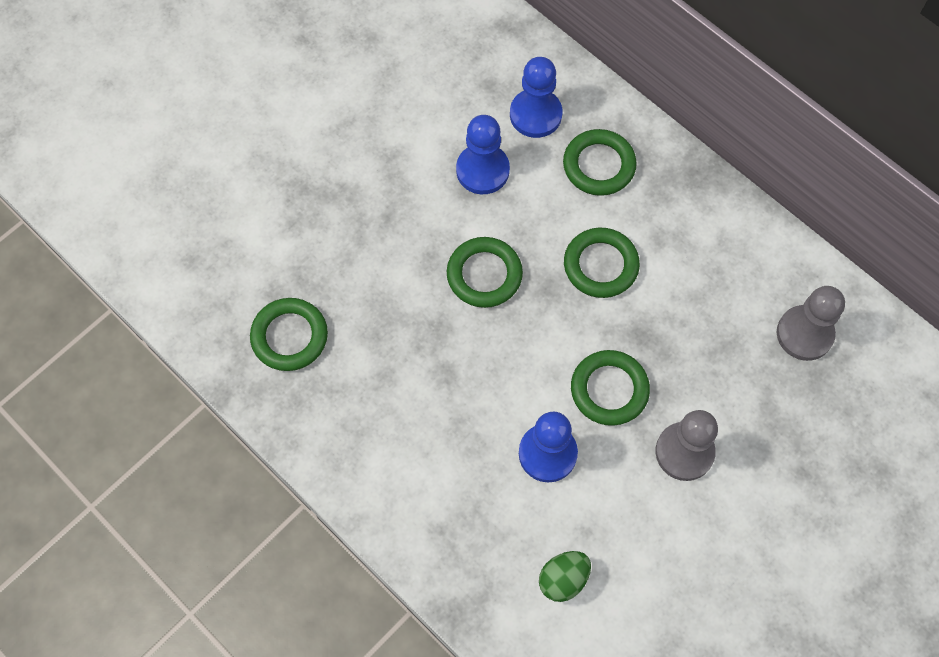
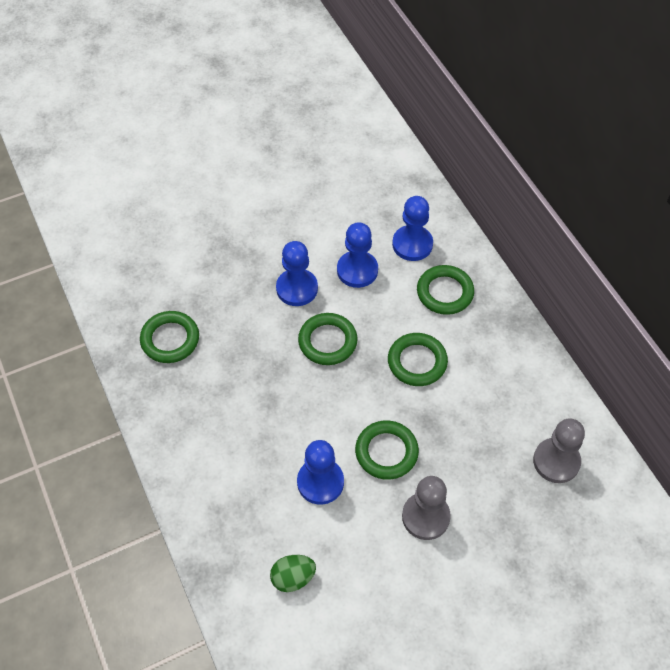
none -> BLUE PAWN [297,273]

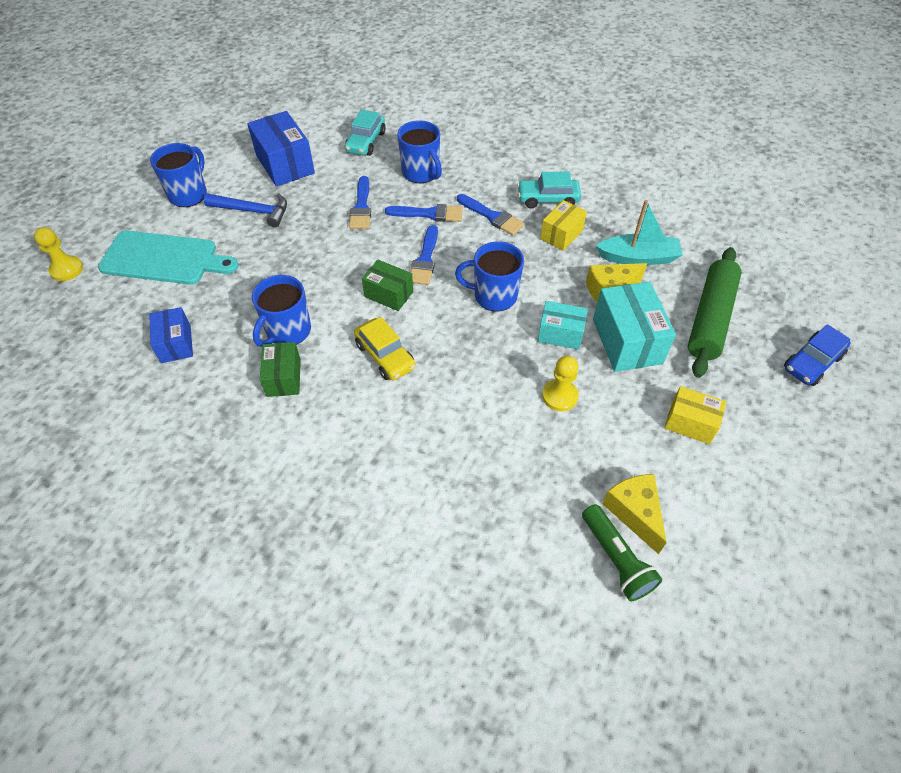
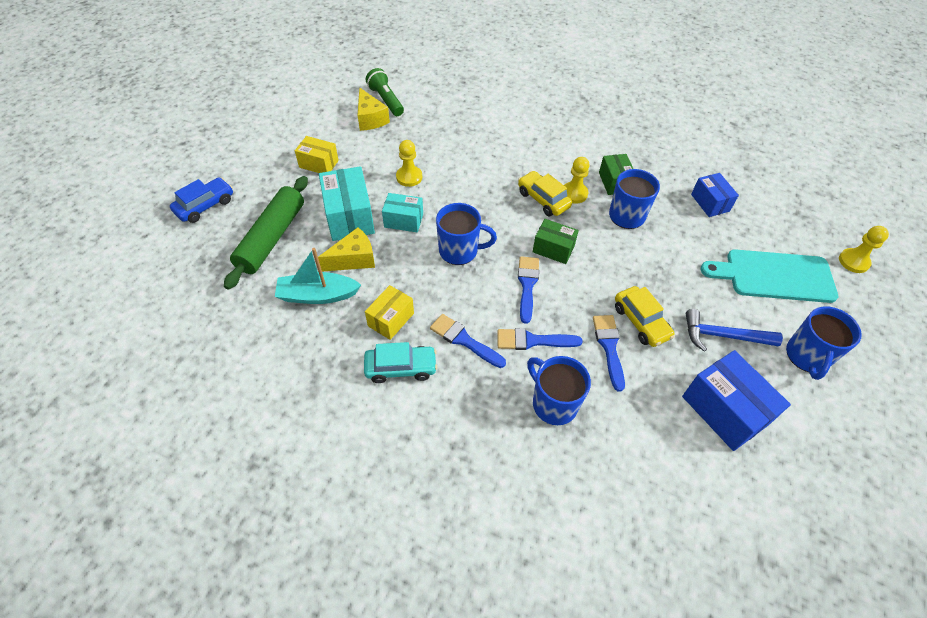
none -> YELLOW PAWN [577,180]
none -> YELLOW CAR [645,316]
TURQUOISE CAR [365,132] -> none

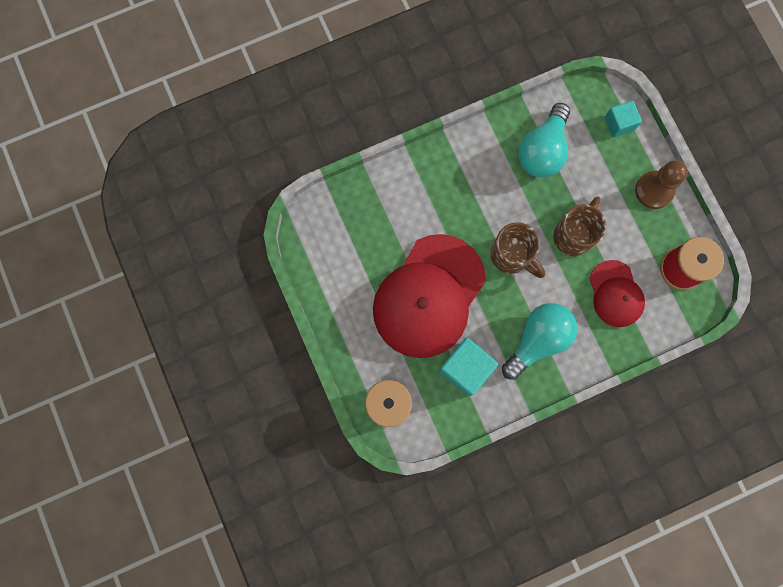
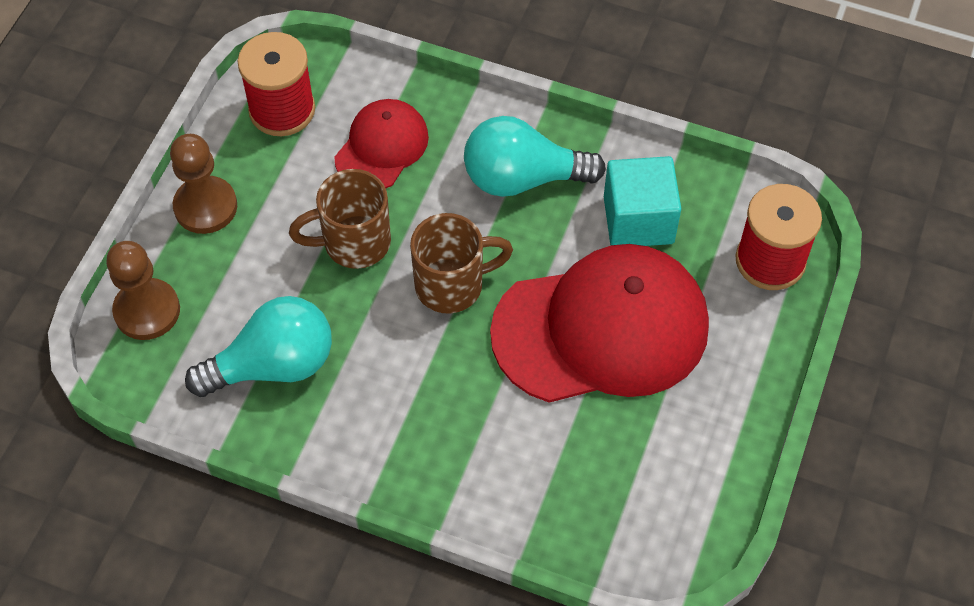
TURQUOISE CUBE [623,119] -> BROWN PAWN [143,290]
BROWN MUG [517,250] -> BROWN MUG [461,263], 75 degrees clockwise

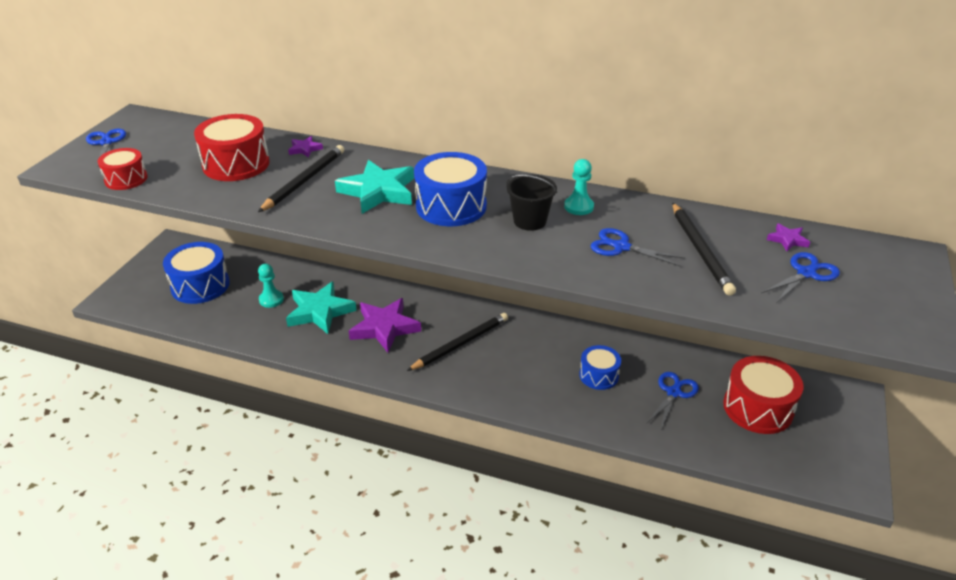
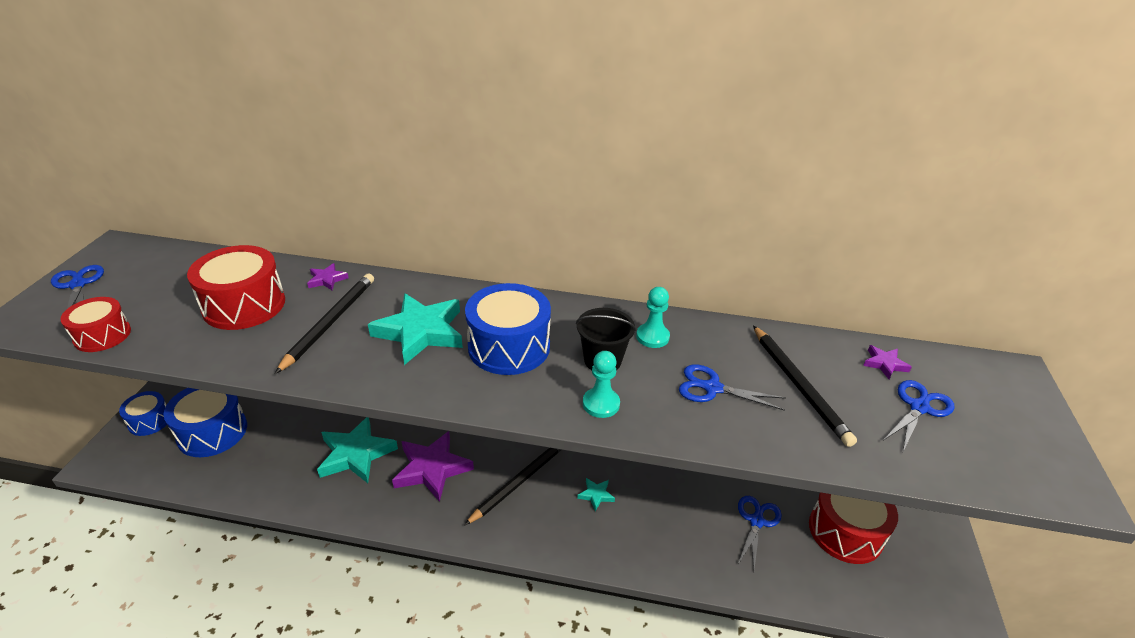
BLUE DRUM [600,367] -> BLUE DRUM [143,413], shifted
none -> TURQUOISE STAR [596,494]
TURQUOISE PAWN [271,286] -> TURQUOISE PAWN [601,384], shifted

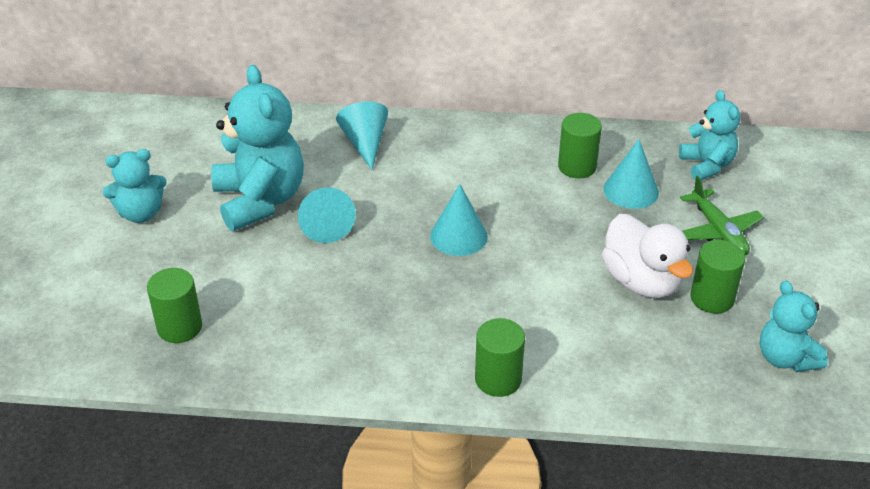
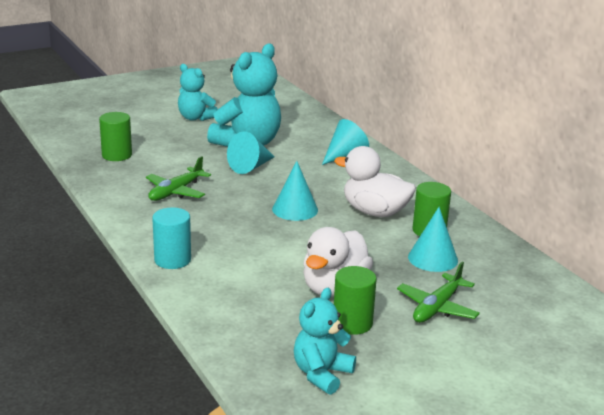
none -> GREEN PLANE [178,178]
GREEN CYLINDER [500,357] -> TURQUOISE CYLINDER [171,238]
none -> WHITE DUCK [375,181]
TURQUOISE TEDDY BEAR [709,135] -> none

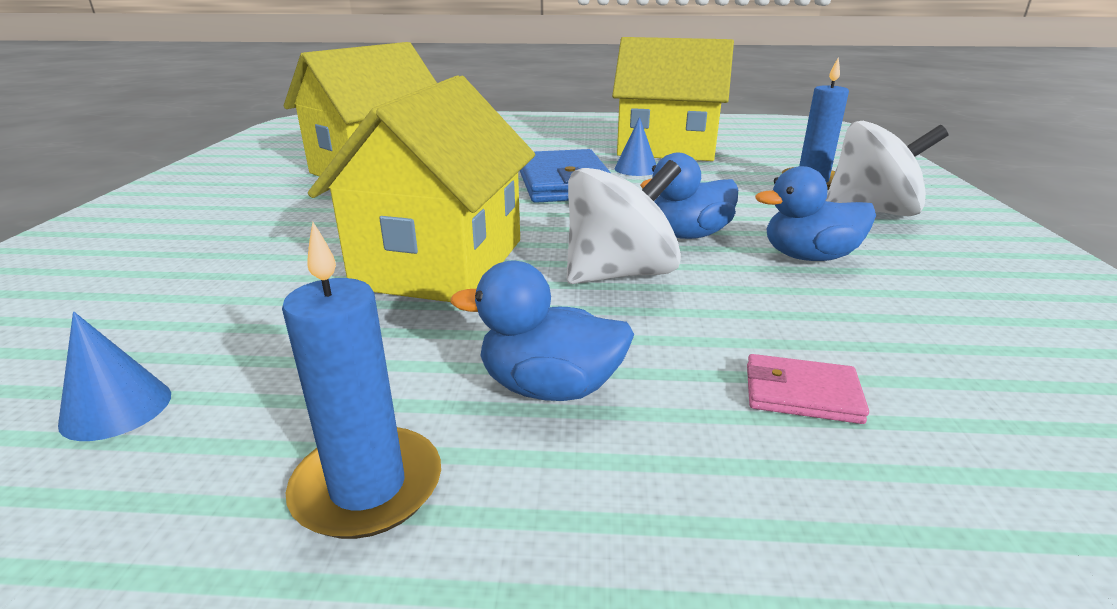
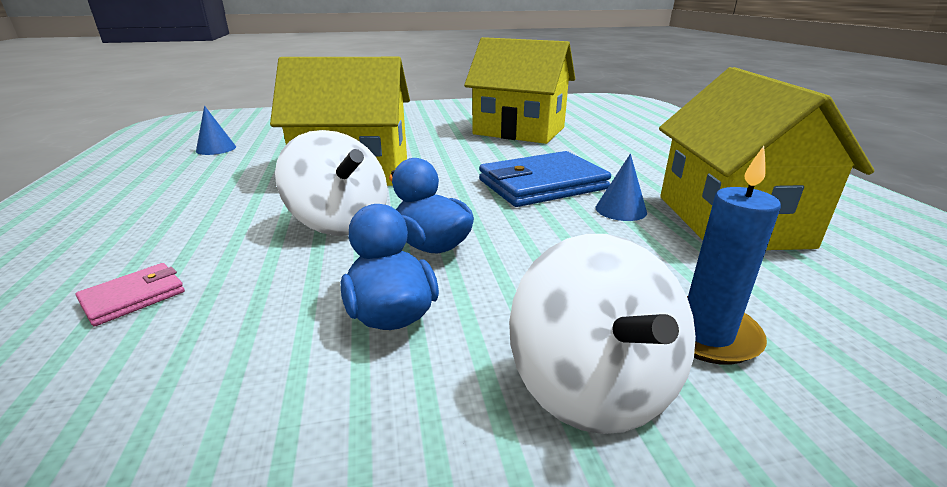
PINK WALLET [808,389] -> PINK WALLET [130,294], 45 degrees clockwise
BLUE CANDLE [361,380] -> none
BLUE DUCK [542,331] -> none

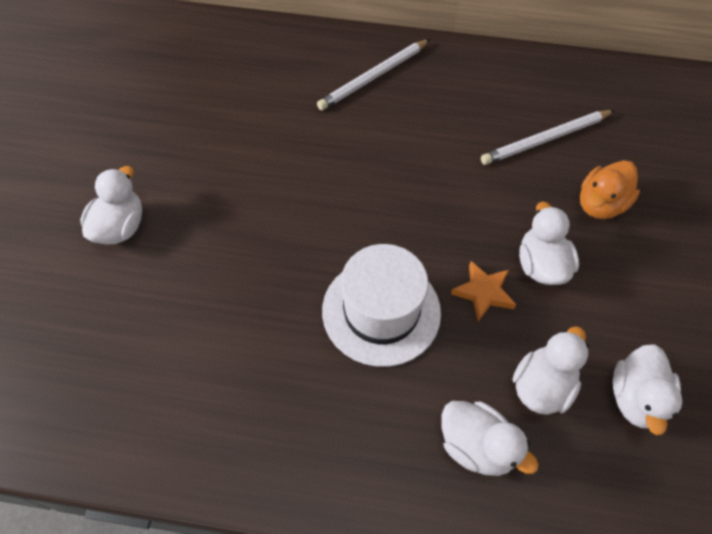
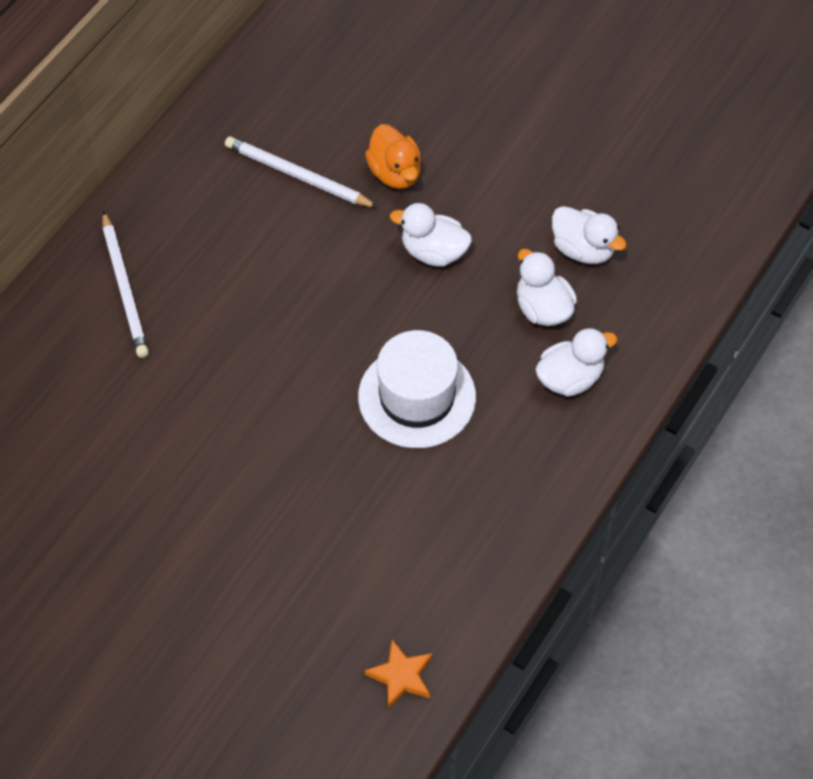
WHITE PENCIL [548,137] -> WHITE PENCIL [301,172], 120 degrees clockwise
ORANGE STAR [483,291] -> ORANGE STAR [398,674], shifted
WHITE DUCK [111,205] -> none

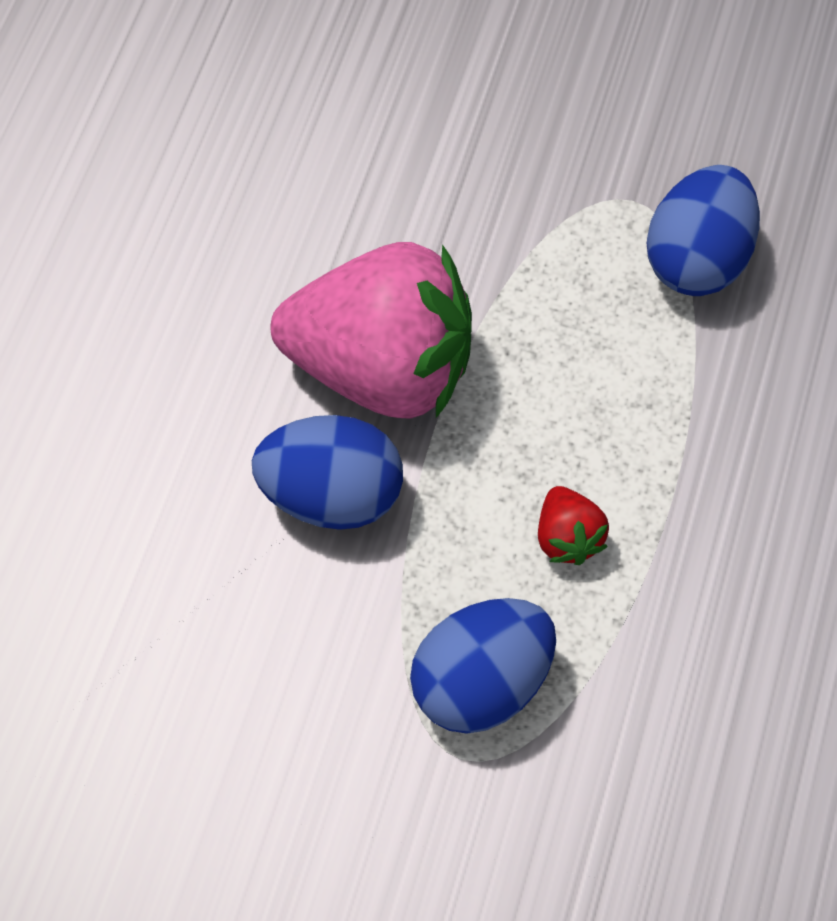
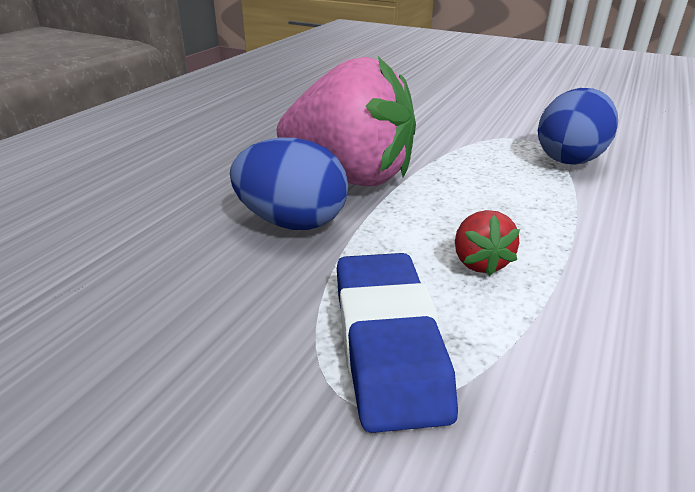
BLUE EGG [483,665] -> BLUE ERASER [397,343]

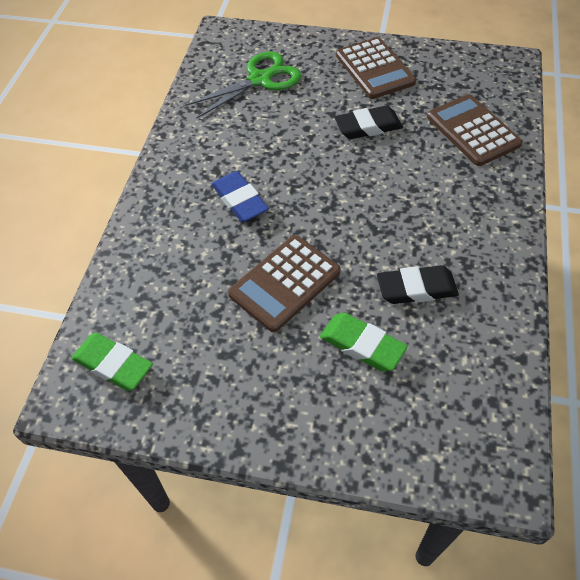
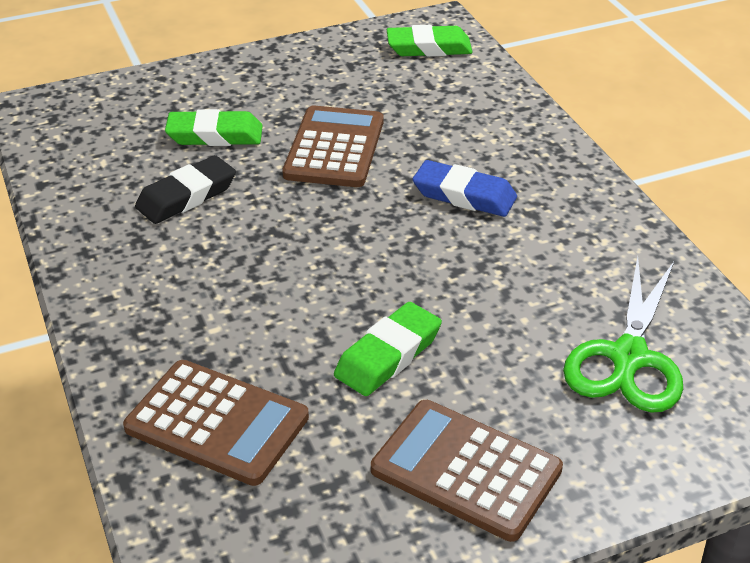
BLACK ERASER [368,122] -> GREEN ERASER [388,349]

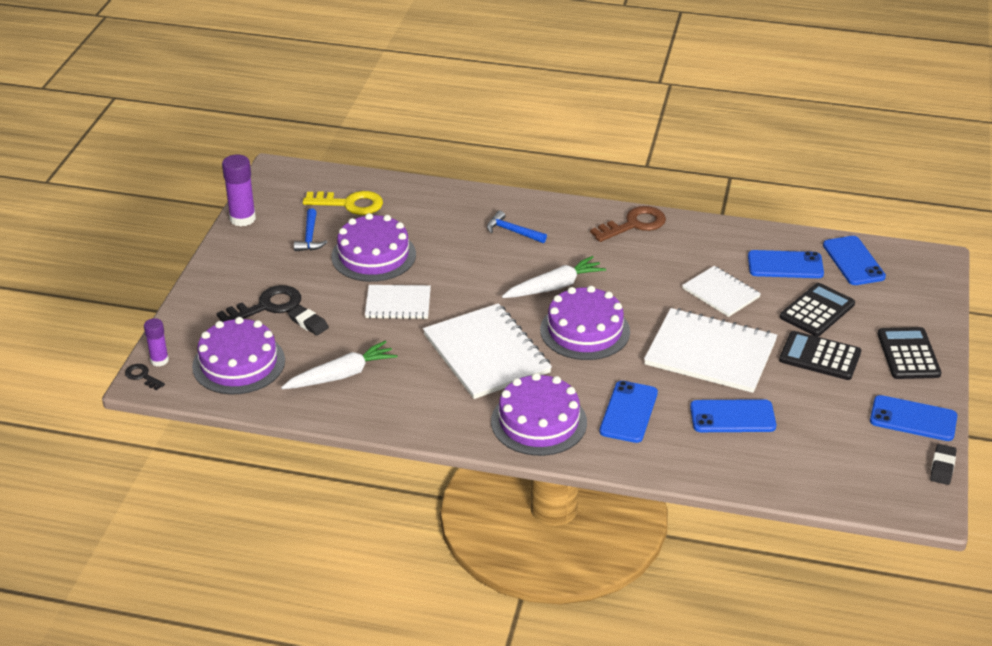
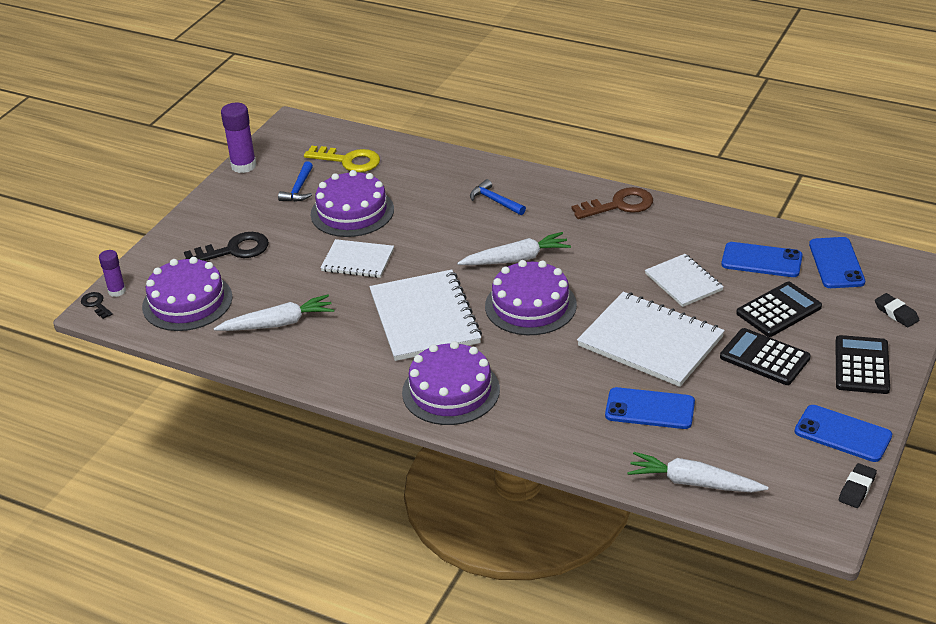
none -> WHITE CARROT [697,472]
BLACK ERASER [308,320] -> BLACK ERASER [897,310], shifted
BLUE PHONE [628,412] -> none

